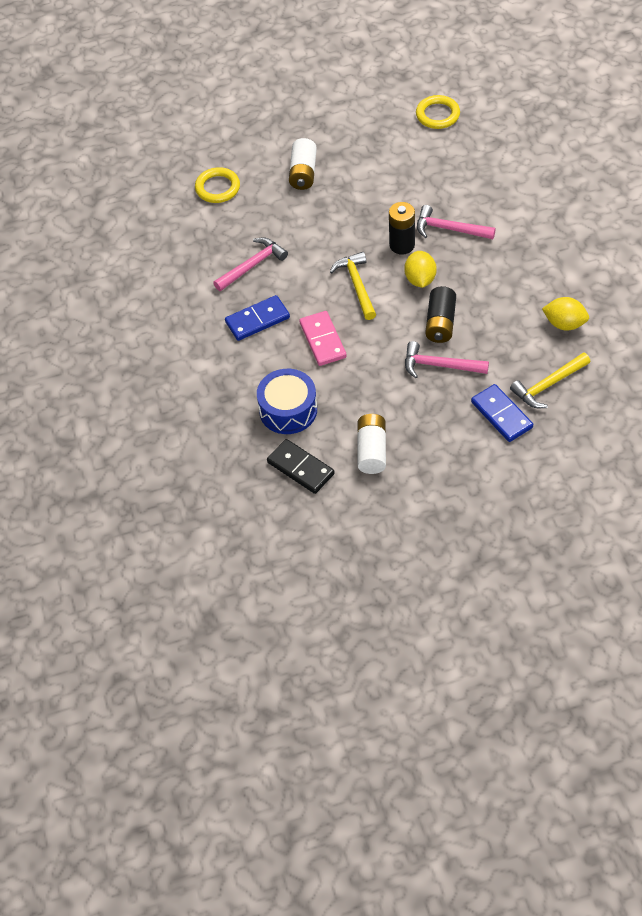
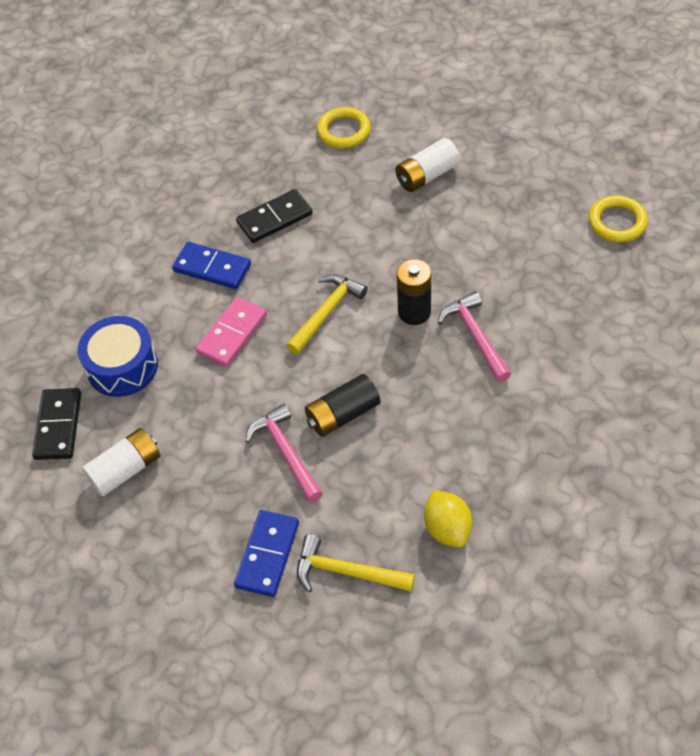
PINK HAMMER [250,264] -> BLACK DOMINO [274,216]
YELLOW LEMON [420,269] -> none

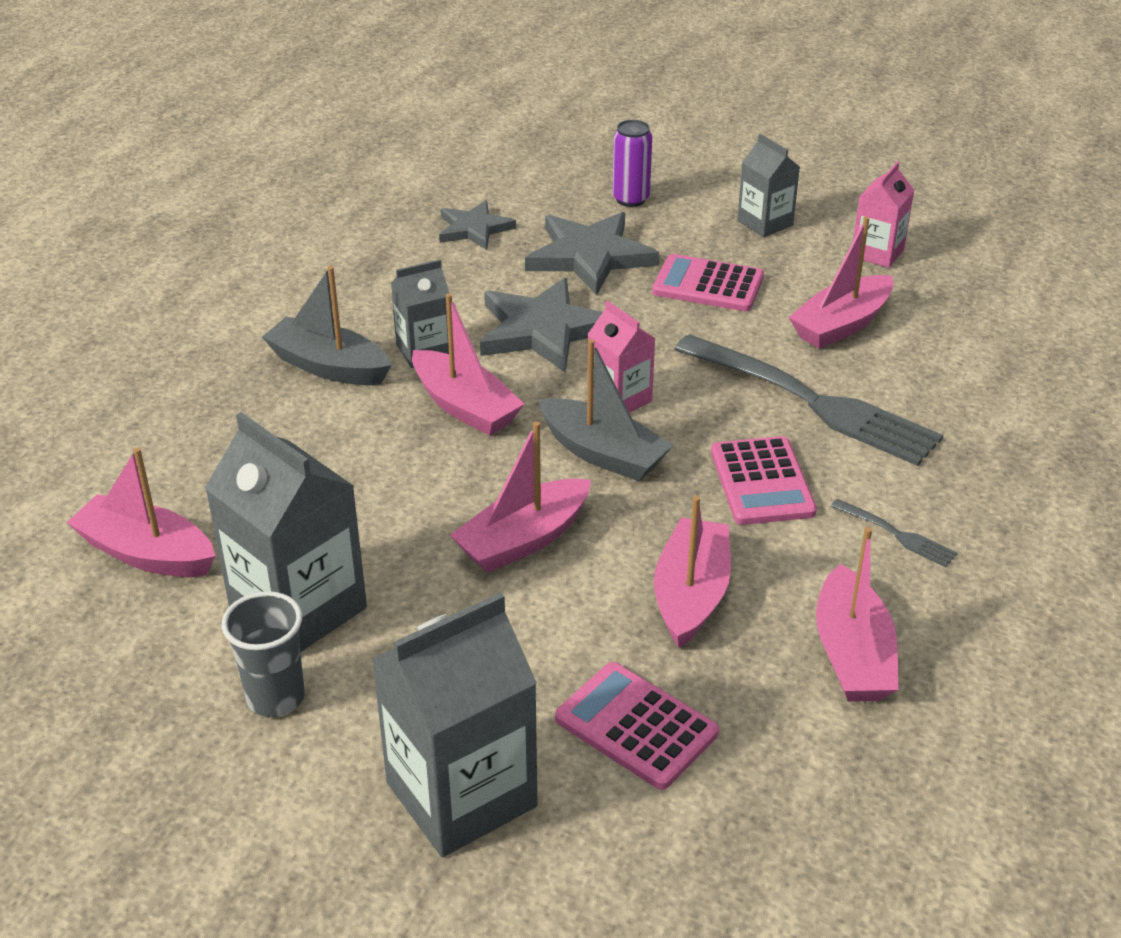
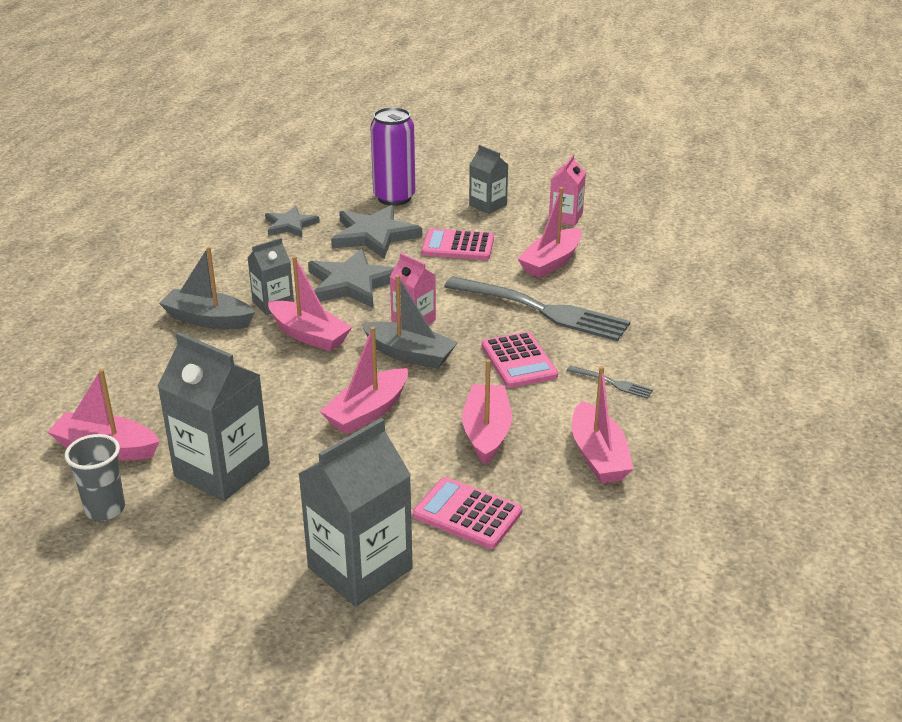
GREY CUP [263,654] -> GREY CUP [95,477], shifted
PURPLE CAN [632,163] -> PURPLE CAN [392,156], x1.63

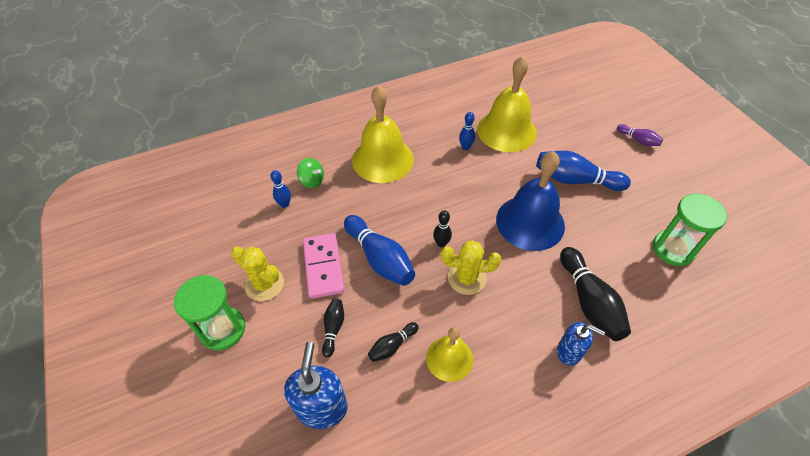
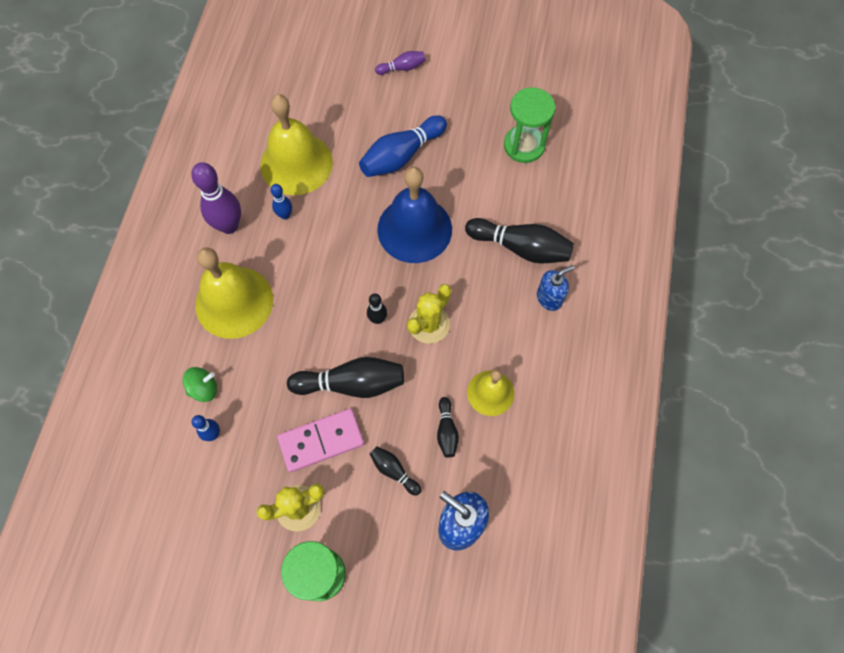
none -> PURPLE BOWLING PIN [216,198]
PINK DOMINO [323,266] -> PINK DOMINO [320,440], 45 degrees counterclockwise
BLUE BOWLING PIN [379,250] -> BLACK BOWLING PIN [345,377]

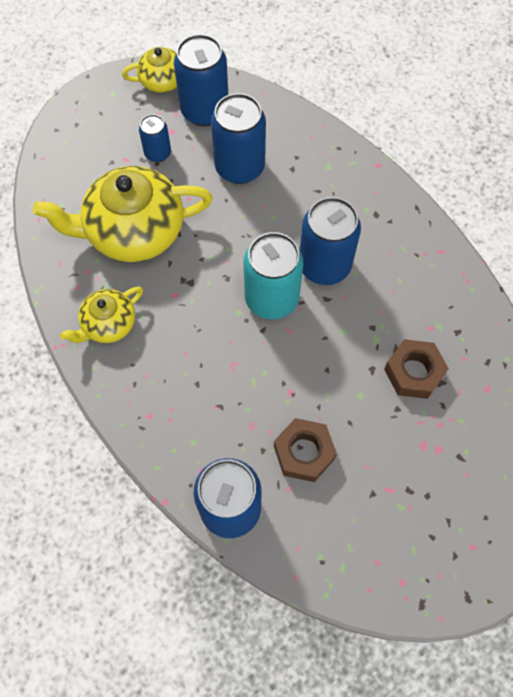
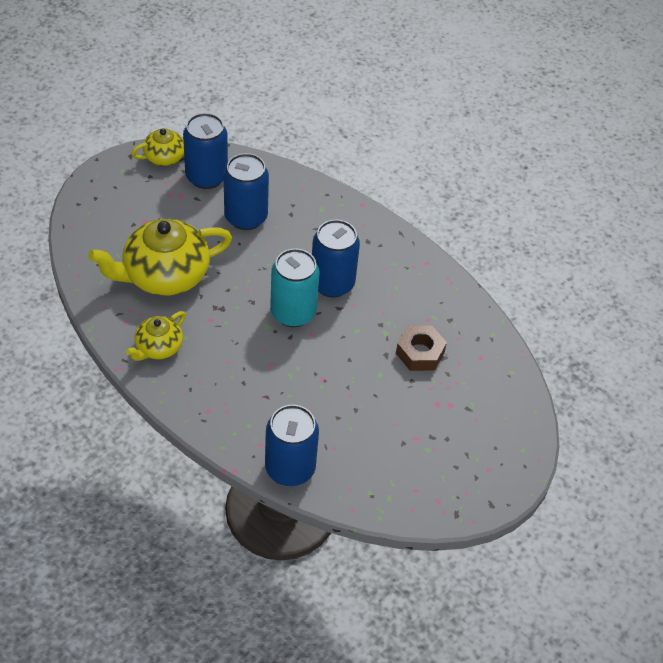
BLUE CAN [155,138] -> none
BROWN NUT [305,450] -> none

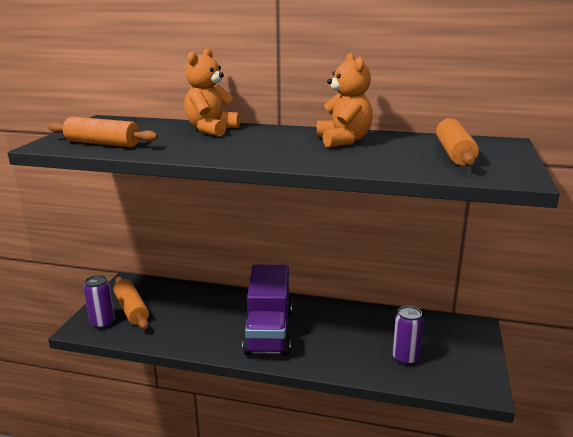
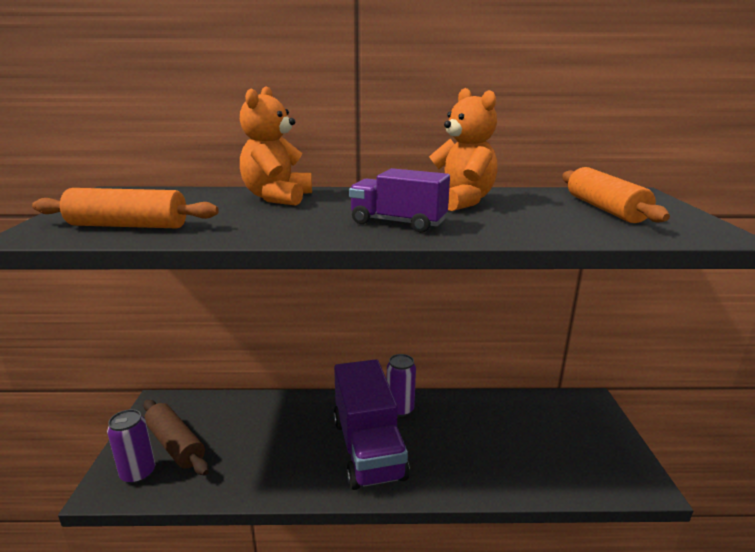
ORANGE ROLLING PIN [131,303] -> BROWN ROLLING PIN [176,437]
none -> PURPLE TRUCK [399,200]
PURPLE CAN [408,335] -> PURPLE CAN [401,385], shifted

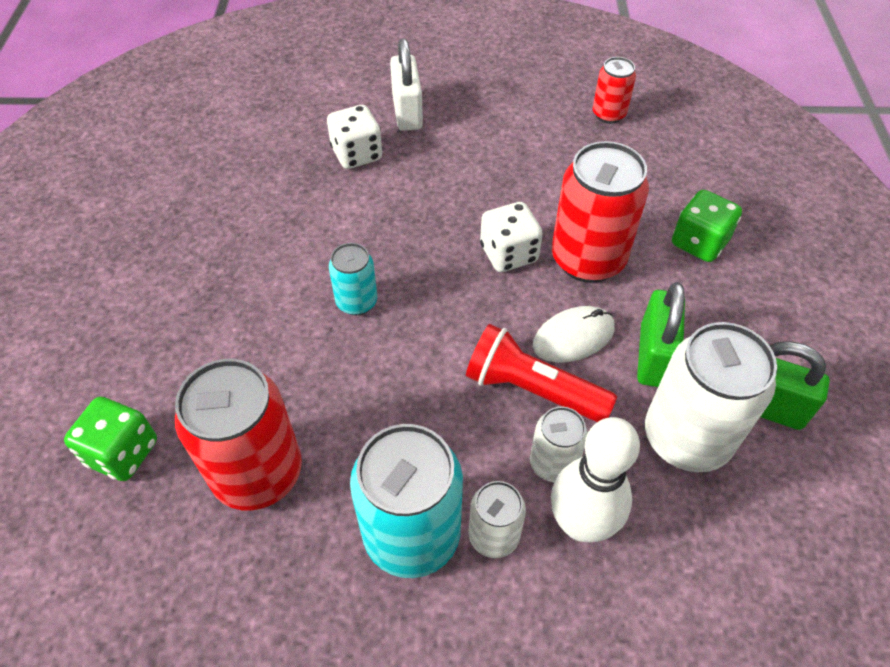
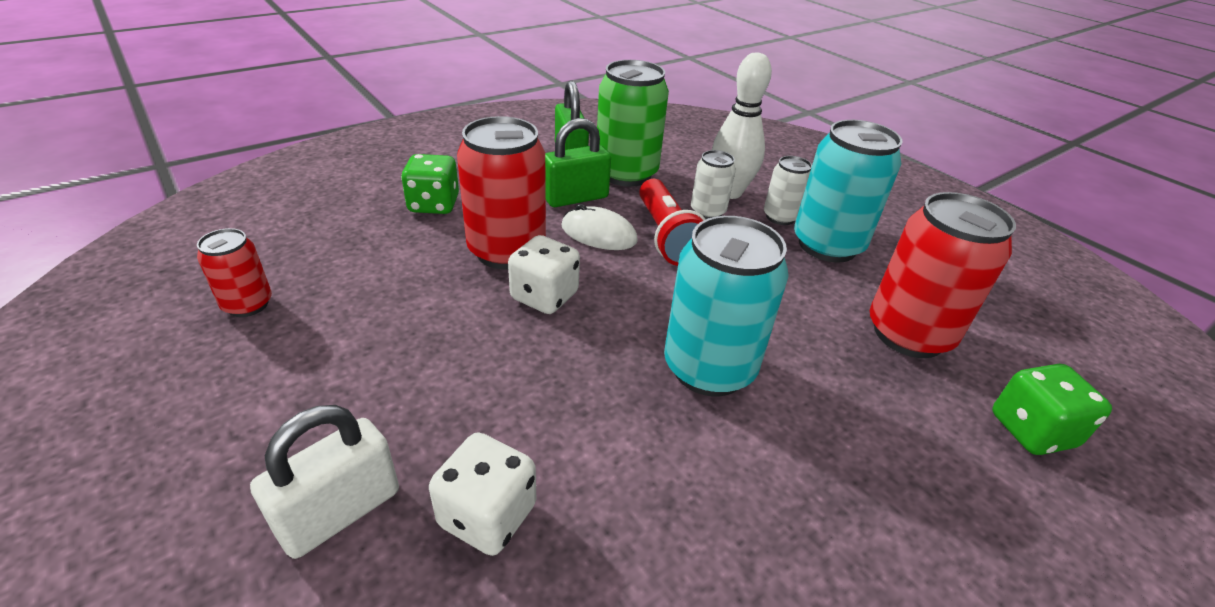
WHITE CAN [711,397] -> GREEN CAN [633,123]
TURQUOISE CAN [353,279] -> TURQUOISE CAN [726,306], x1.88

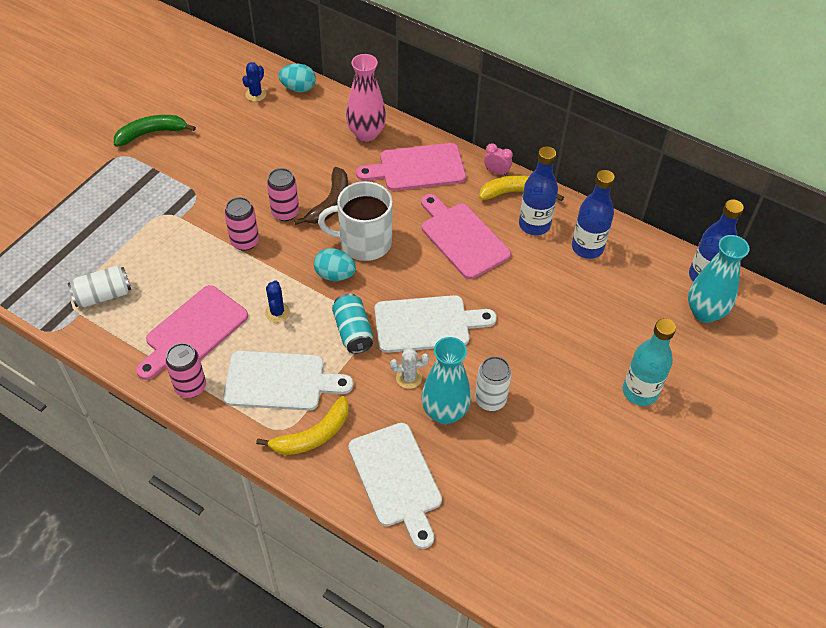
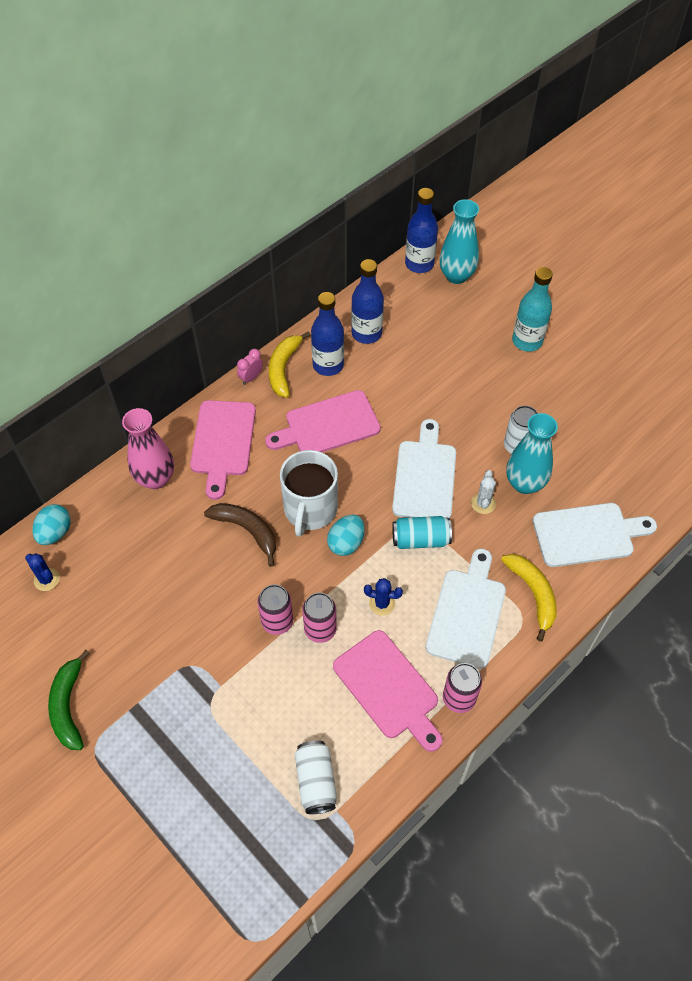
PINK CAN [283,194] -> PINK CAN [319,618], shifted

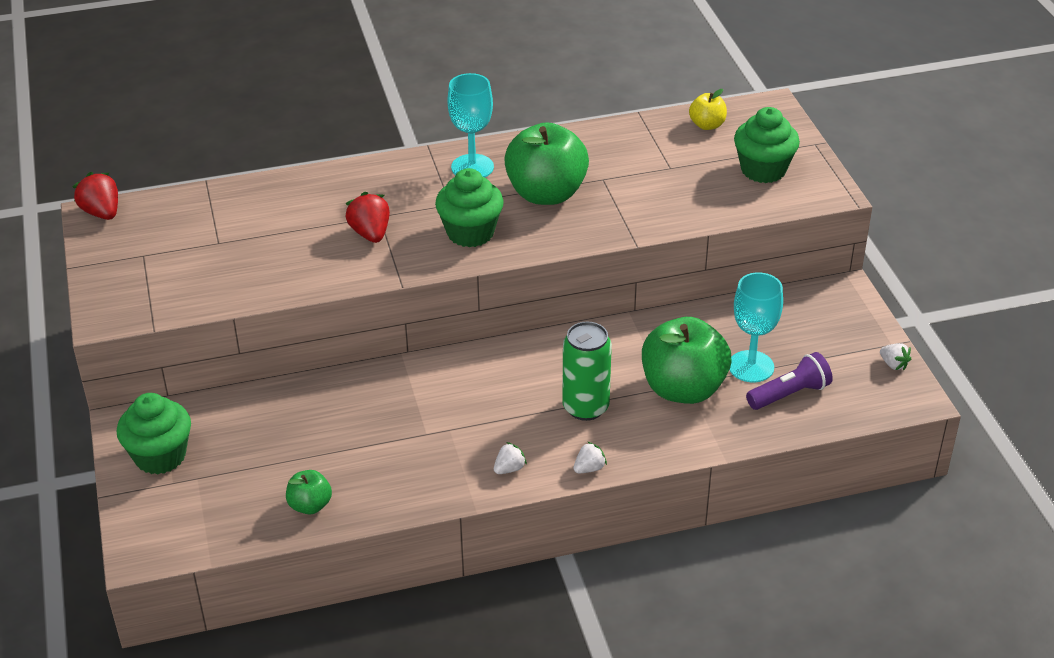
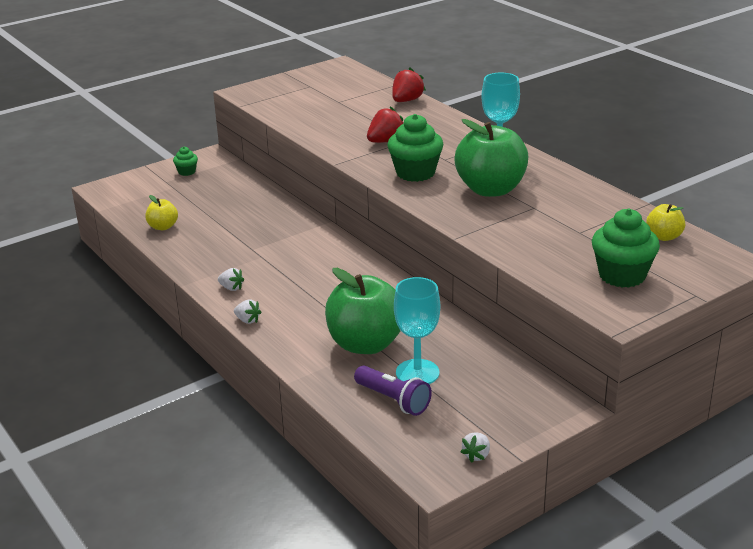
GREEN APPLE [309,492] -> YELLOW APPLE [161,212]
GREEN CUPCAKE [154,434] -> GREEN CUPCAKE [185,161], x0.51
RED STRAWBERRY [95,196] -> RED STRAWBERRY [409,84], shifted
GREEN CAN [587,371] -> none

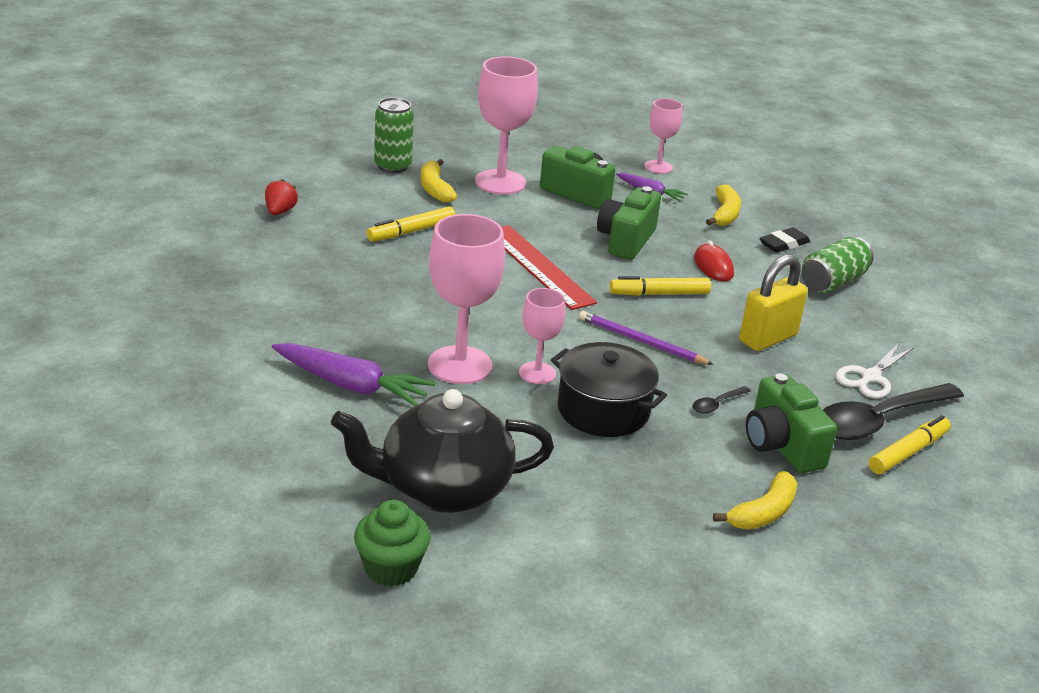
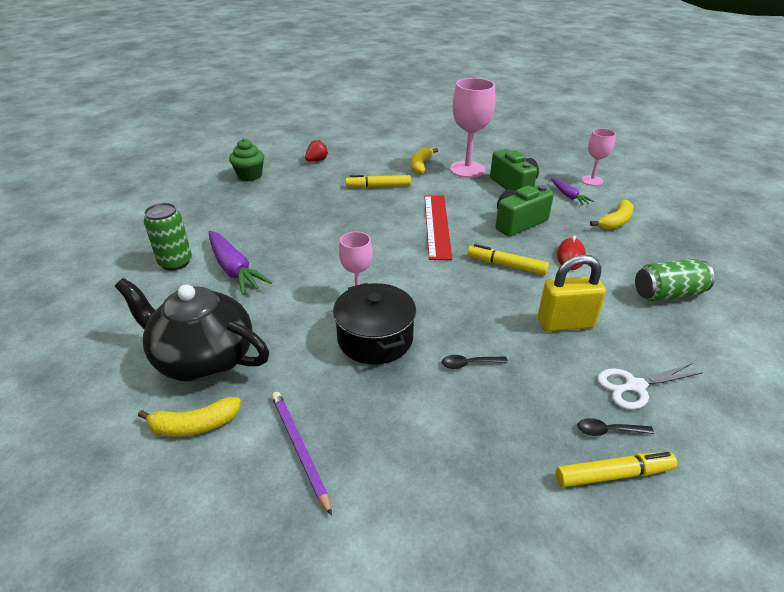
YELLOW BANANA [755,500] -> YELLOW BANANA [189,417], shifted
GREEN CAN [394,135] -> GREEN CAN [168,237], shifted
GREEN CUPCAKE [392,543] -> GREEN CUPCAKE [246,159], shifted
PURPLE PENCIL [646,338] -> PURPLE PENCIL [302,454], shifted
BLACK SPOON [893,411] -> BLACK SPOON [615,427], x0.41
PINK GOBLET [466,299] -> none
GREEN CAMERA [791,423] -> none
BLACK ERASER [785,240] -> none

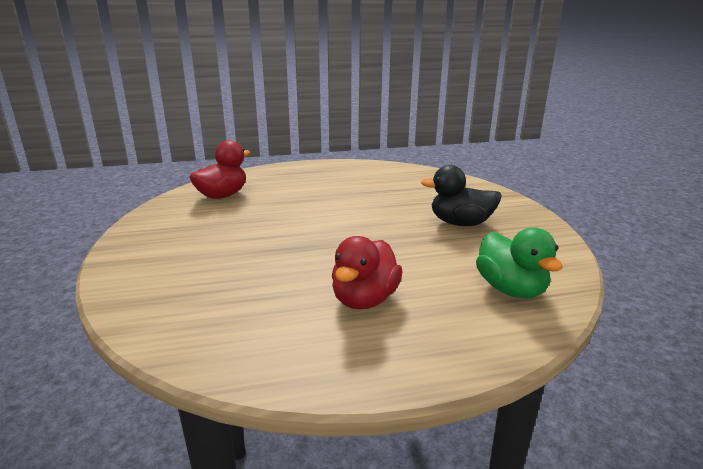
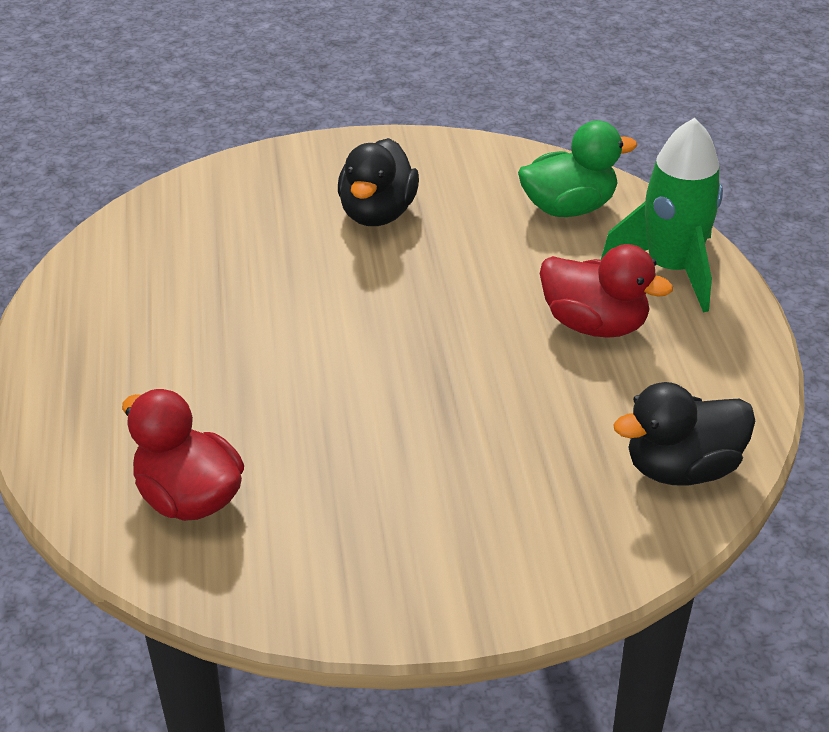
none -> GREEN ROCKET [662,215]
none -> BLACK DUCK [684,433]

